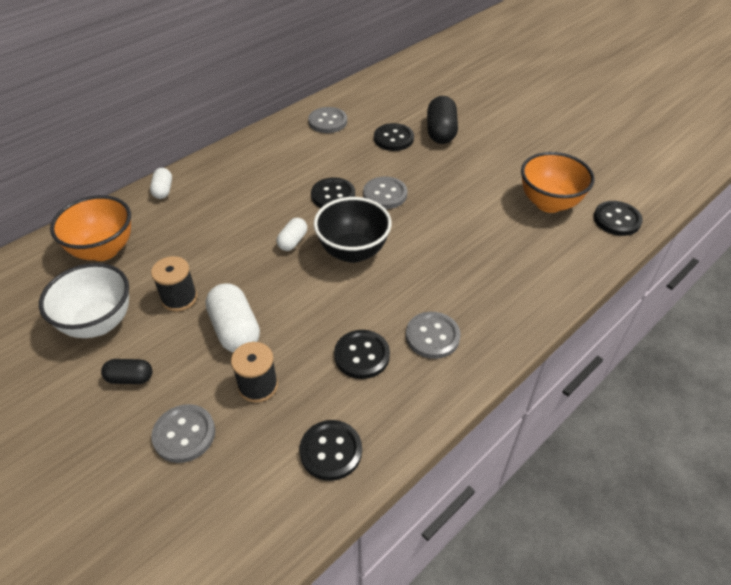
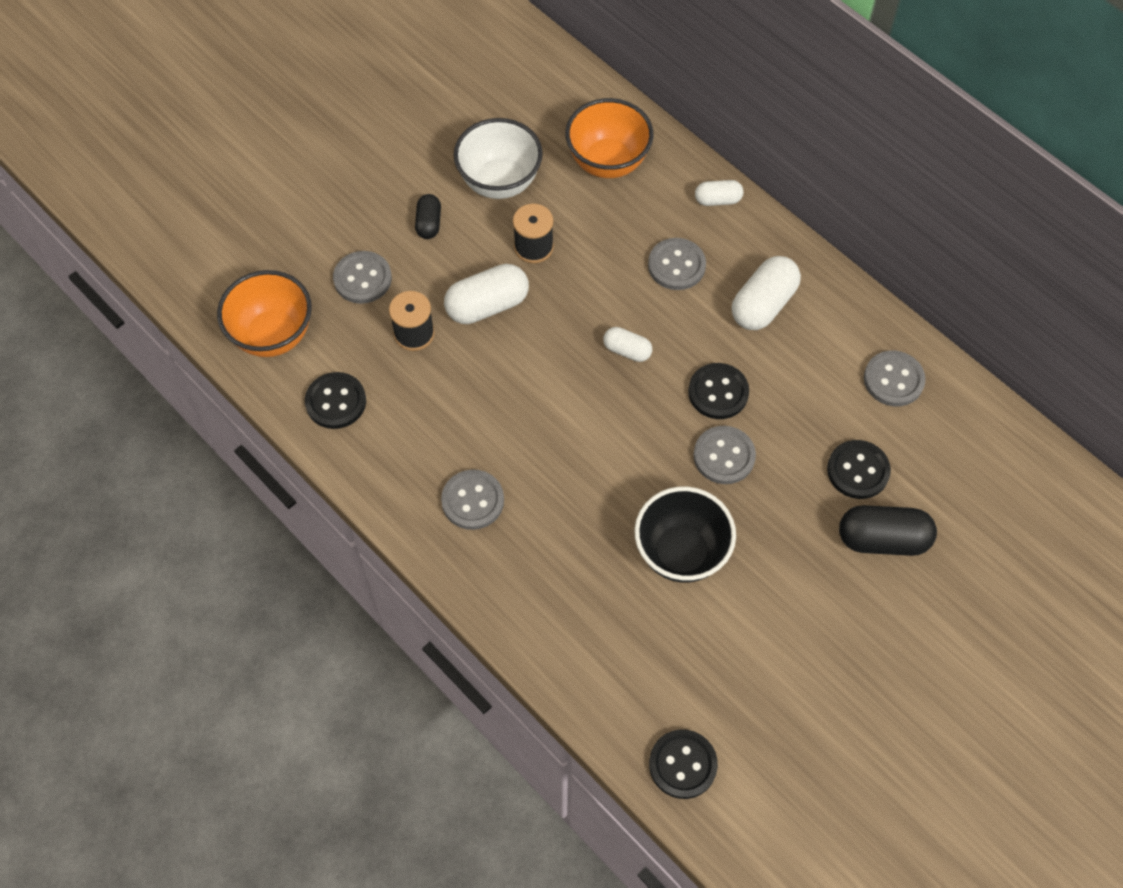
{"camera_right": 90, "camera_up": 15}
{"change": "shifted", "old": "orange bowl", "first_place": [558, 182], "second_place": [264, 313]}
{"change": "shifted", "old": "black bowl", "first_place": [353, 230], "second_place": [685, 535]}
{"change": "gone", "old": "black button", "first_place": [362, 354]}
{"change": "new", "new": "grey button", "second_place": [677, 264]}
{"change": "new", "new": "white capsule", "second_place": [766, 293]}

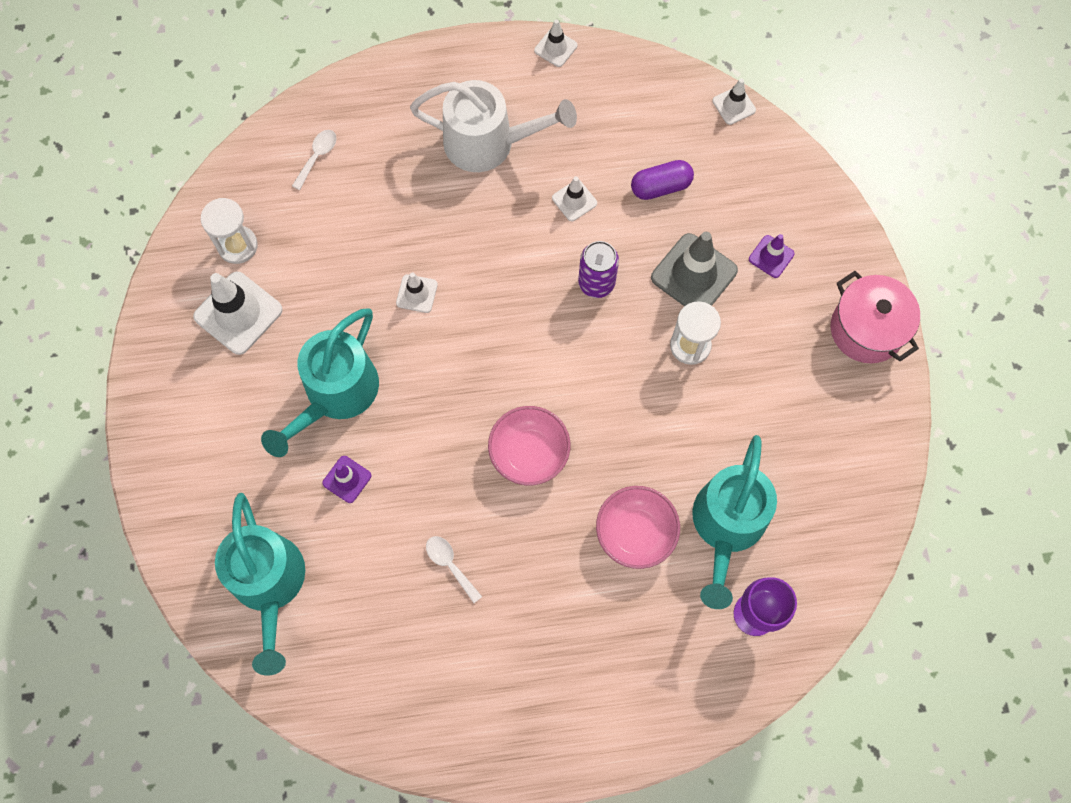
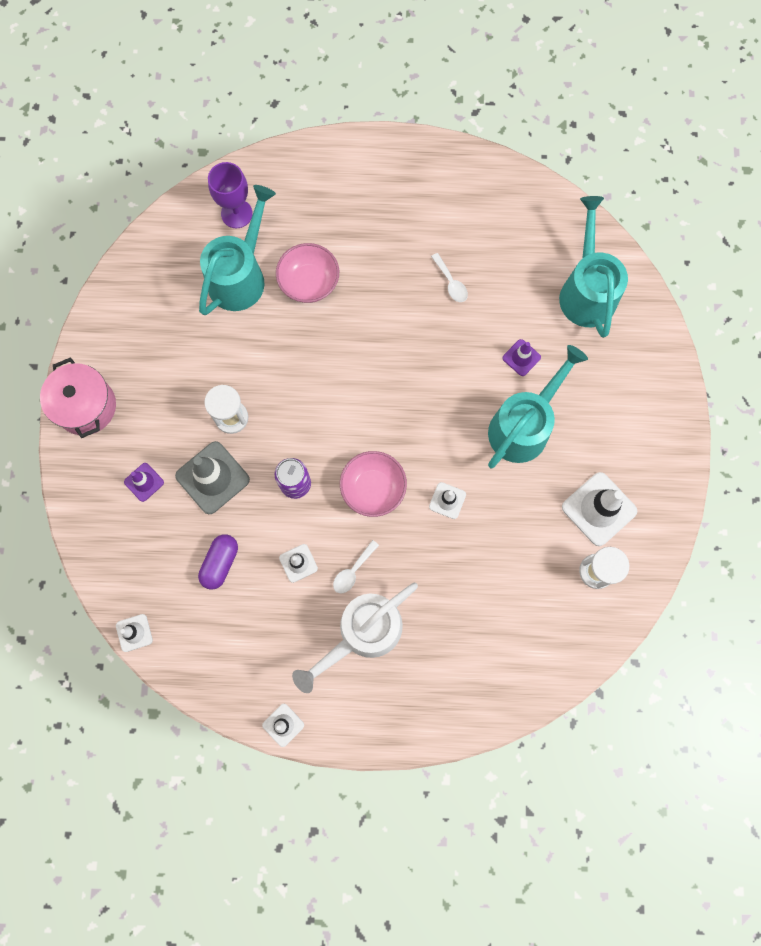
{"camera_right": -170, "camera_up": 5}
{"change": "rotated", "old": "white watering can", "first_place": [493, 126], "second_place": [355, 638], "degrees": -60}
{"change": "shifted", "old": "white spoon", "first_place": [314, 160], "second_place": [356, 566]}
{"change": "rotated", "old": "purple capsule", "first_place": [662, 180], "second_place": [218, 562], "degrees": -60}
{"change": "shifted", "old": "pink bowl", "first_place": [529, 445], "second_place": [373, 484]}

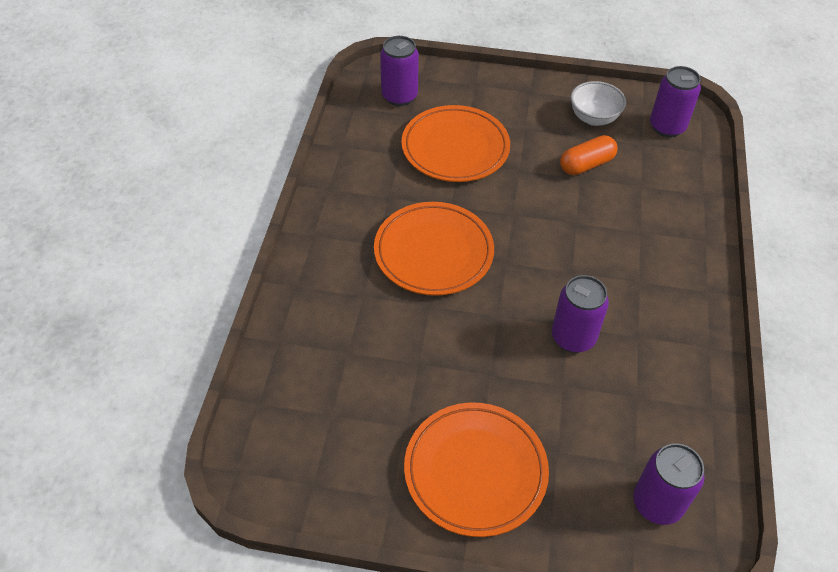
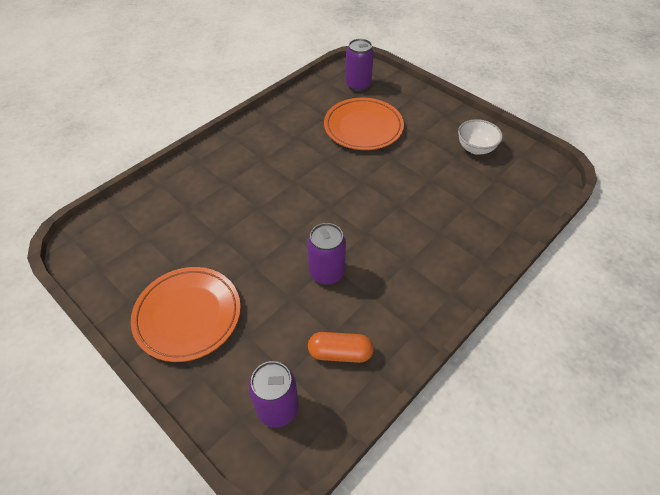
{"camera_right": 35, "camera_up": 0}
{"change": "gone", "old": "purple can", "first_place": [675, 101]}
{"change": "shifted", "old": "orange capsule", "first_place": [589, 155], "second_place": [341, 347]}
{"change": "gone", "old": "orange plate", "first_place": [434, 249]}

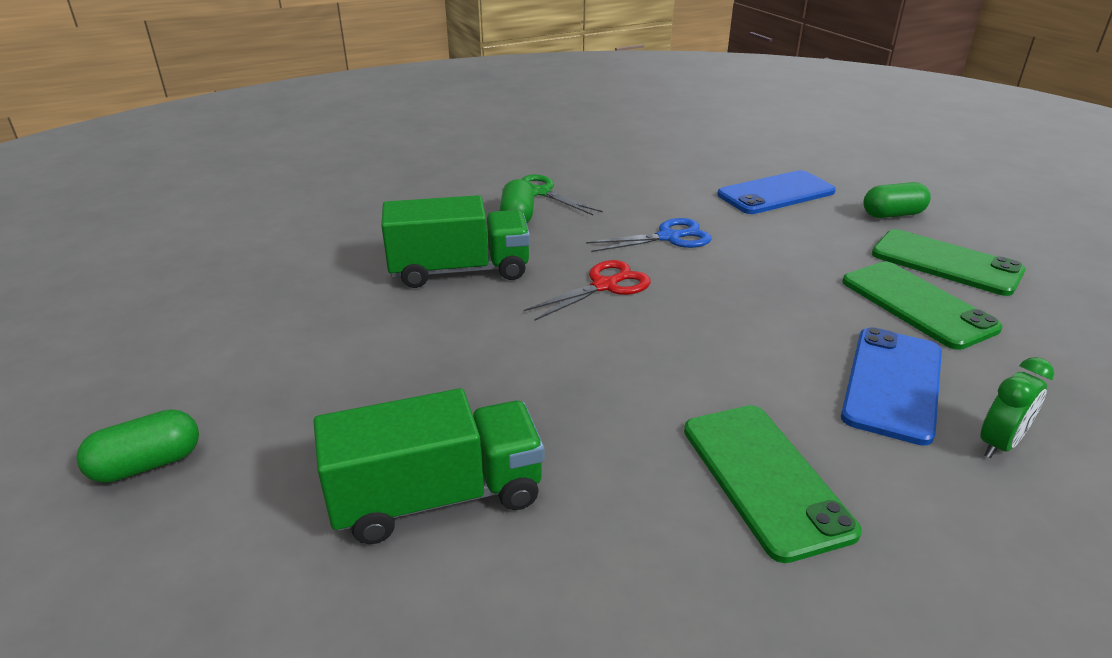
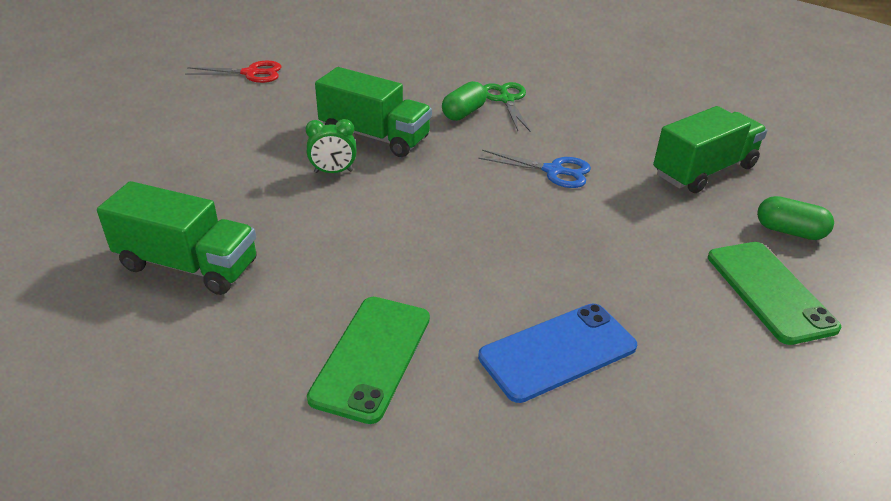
{"camera_right": 35, "camera_up": 5}
{"change": "swapped", "old": "blue phone", "new": "green truck", "first_place": [776, 192], "second_place": [710, 149]}
{"change": "shifted", "old": "red scissors", "first_place": [587, 290], "second_place": [233, 72]}
{"change": "gone", "old": "green phone", "first_place": [922, 306]}
{"change": "shifted", "old": "green clock", "first_place": [1017, 407], "second_place": [331, 146]}
{"change": "gone", "old": "green capsule", "first_place": [137, 446]}

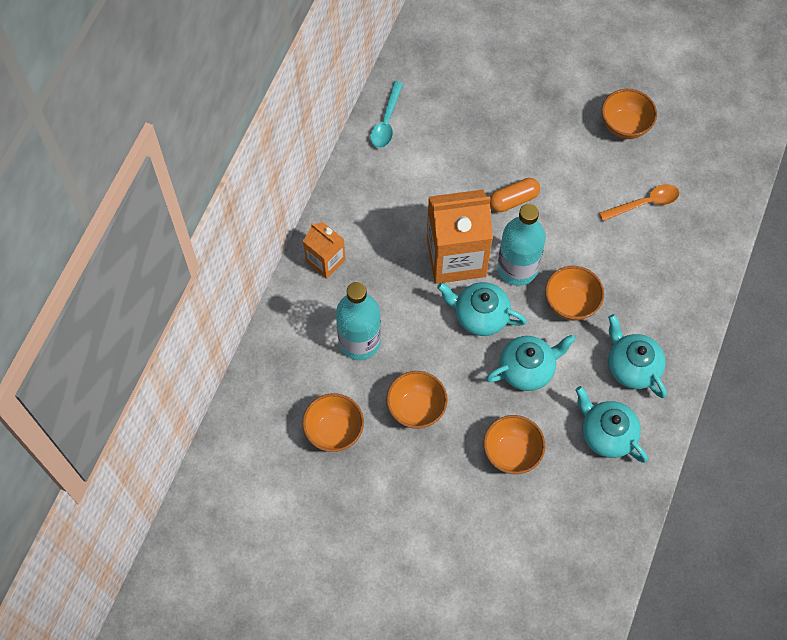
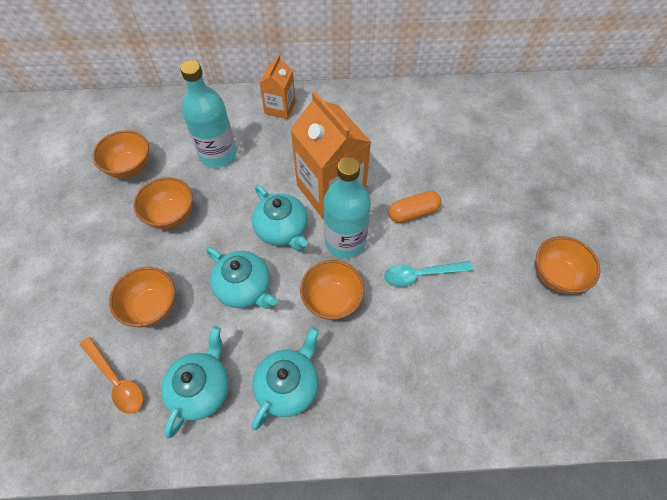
{"camera_right": 65, "camera_up": -5}
{"change": "shifted", "old": "turquoise spoon", "first_place": [386, 114], "second_place": [428, 274]}
{"change": "rotated", "old": "orange capsule", "first_place": [515, 195], "second_place": [414, 207], "degrees": -60}
{"change": "shifted", "old": "orange spoon", "first_place": [639, 202], "second_place": [111, 375]}
{"change": "rotated", "old": "turquoise teapot", "first_place": [482, 309], "second_place": [280, 218], "degrees": 150}

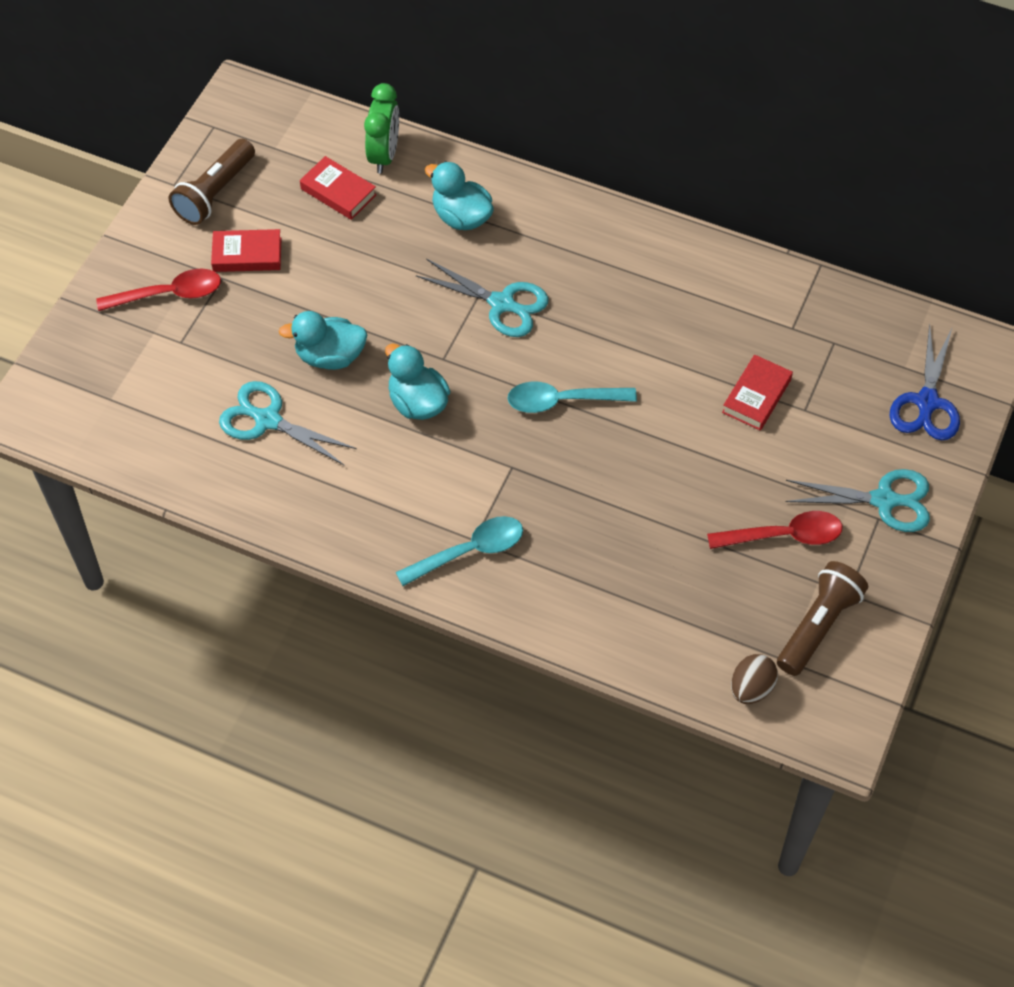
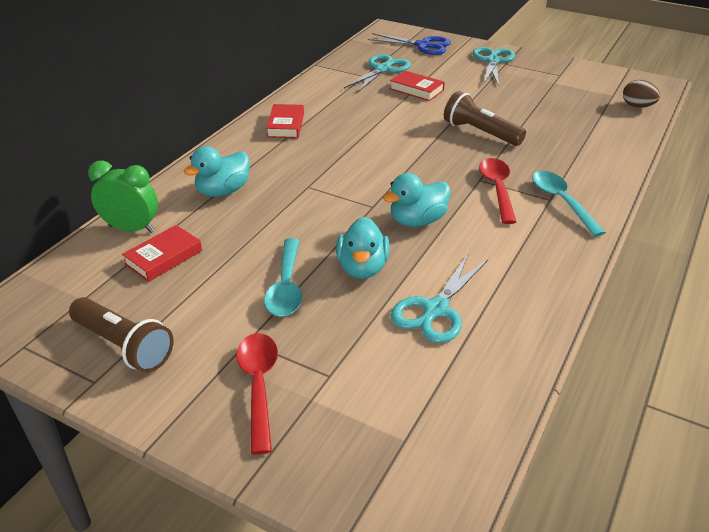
{"camera_right": -85, "camera_up": -20}
{"change": "shifted", "old": "red book", "first_place": [246, 250], "second_place": [285, 121]}
{"change": "shifted", "old": "turquoise scissors", "first_place": [482, 298], "second_place": [377, 73]}
{"change": "shifted", "old": "turquoise spoon", "first_place": [572, 397], "second_place": [283, 277]}
{"change": "shifted", "old": "red spoon", "first_place": [774, 530], "second_place": [497, 191]}
{"change": "shifted", "old": "brown flashlight", "first_place": [822, 618], "second_place": [485, 118]}

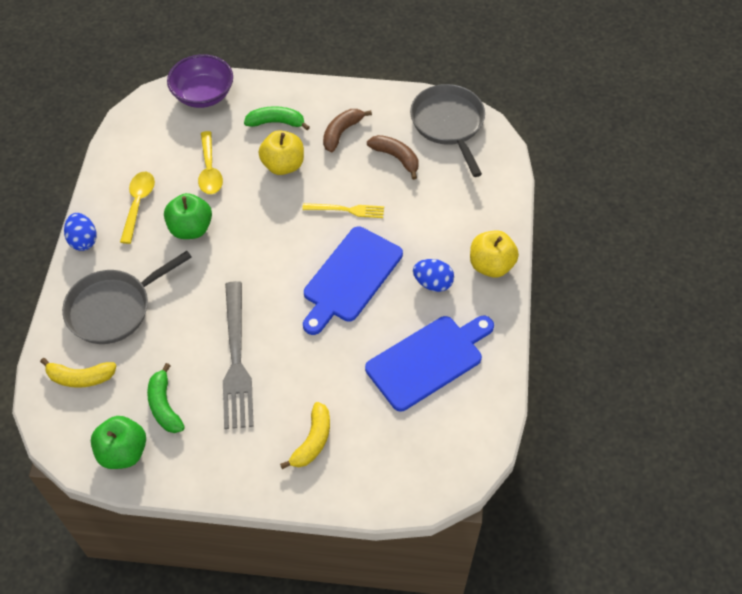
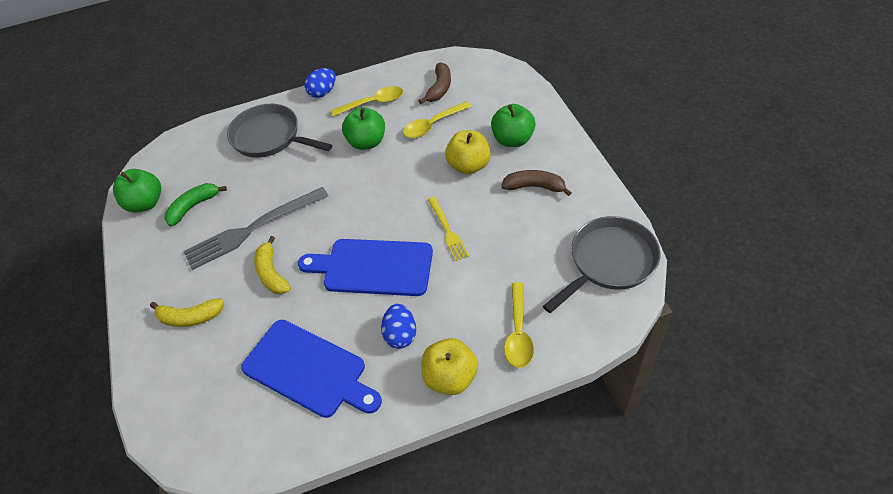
{"camera_right": 70, "camera_up": -5}
{"change": "gone", "old": "purple bowl", "first_place": [200, 81]}
{"change": "swapped", "old": "green banana", "new": "green apple", "first_place": [277, 118], "second_place": [513, 125]}
{"change": "shifted", "old": "brown banana", "first_place": [392, 157], "second_place": [435, 83]}
{"change": "shifted", "old": "yellow banana", "first_place": [78, 373], "second_place": [272, 265]}
{"change": "new", "new": "yellow spoon", "second_place": [519, 325]}

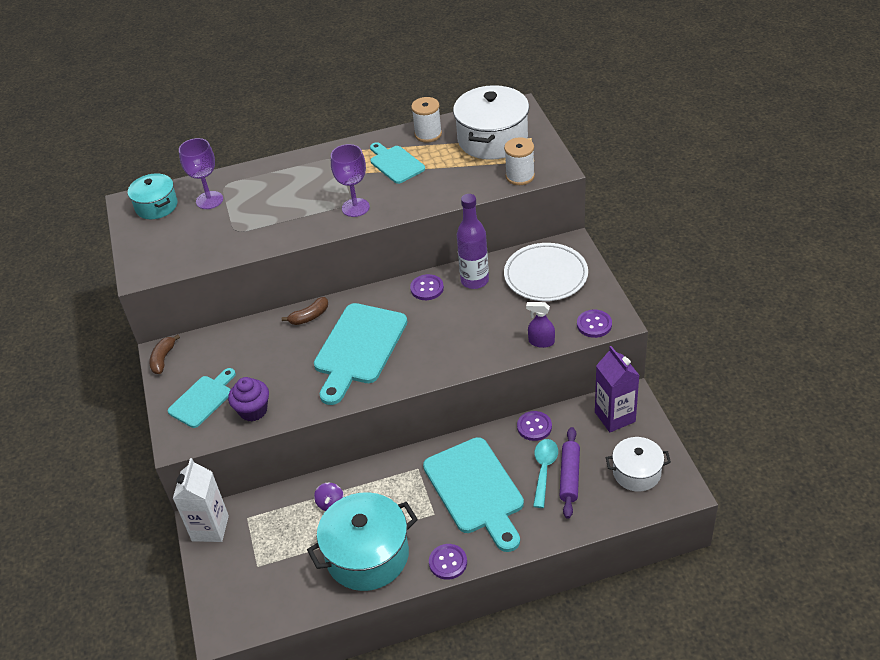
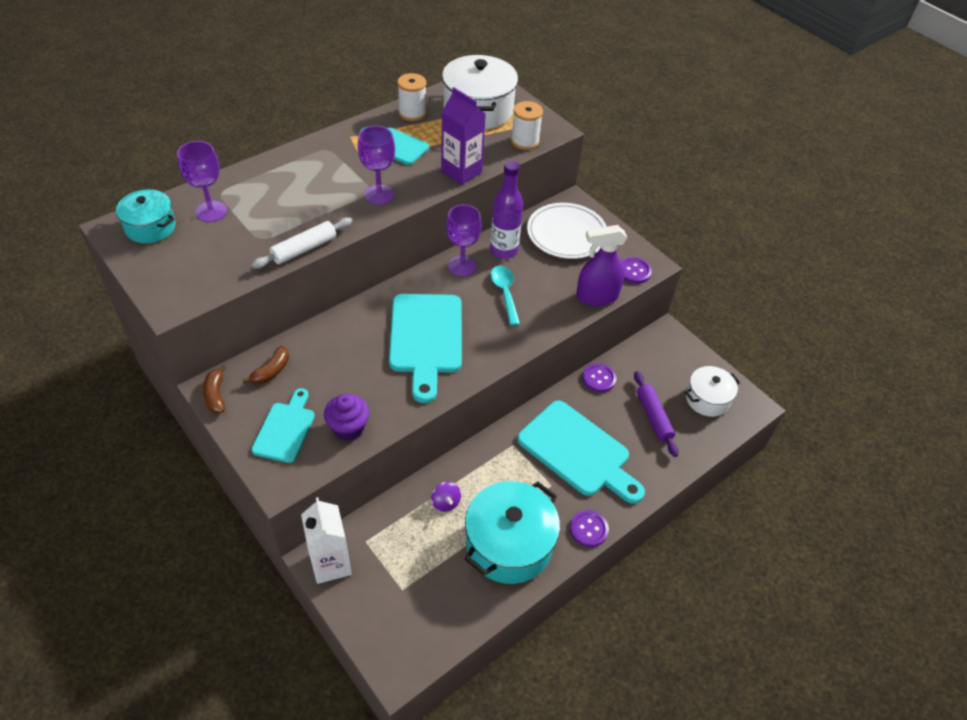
{"camera_right": -30, "camera_up": 5}
{"change": "swapped", "old": "purple button", "new": "purple goblet", "first_place": [427, 287], "second_place": [464, 241]}
{"change": "shifted", "old": "brown banana", "first_place": [305, 311], "second_place": [265, 365]}
{"change": "scaled", "old": "purple spray bottle", "first_place": [540, 325], "second_place": [601, 265], "factor": 1.73}
{"change": "shifted", "old": "purple carton", "first_place": [617, 389], "second_place": [463, 136]}
{"change": "shifted", "old": "turquoise spoon", "first_place": [545, 473], "second_place": [505, 296]}
{"change": "new", "new": "white rolling pin", "second_place": [302, 243]}

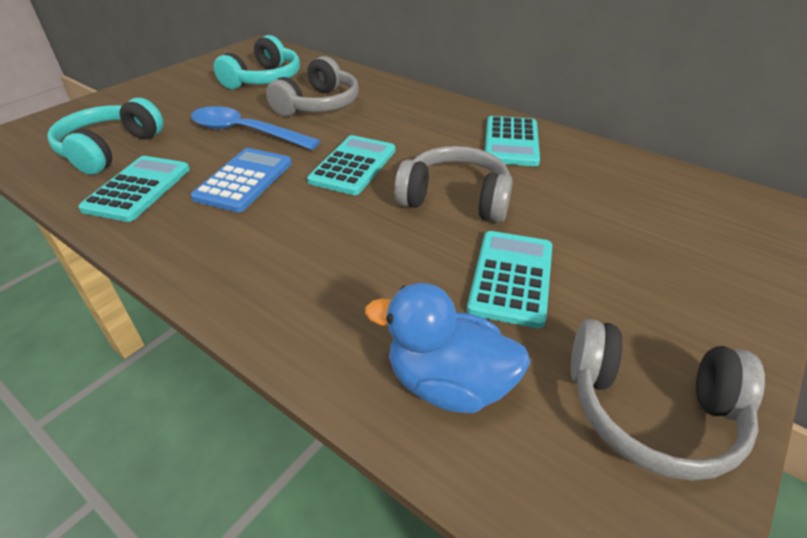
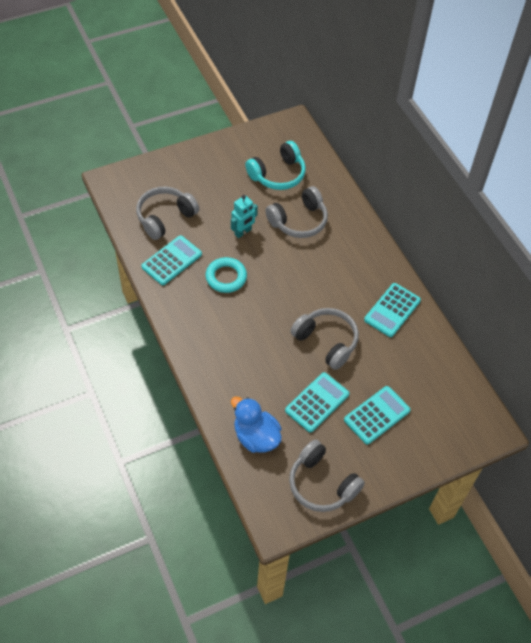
{"camera_right": 25, "camera_up": 15}
{"change": "repainted", "old": "turquoise headphones", "new": "grey headphones", "first_place": [105, 136], "second_place": [167, 213]}
{"change": "swapped", "old": "blue spoon", "new": "turquoise robot", "first_place": [255, 128], "second_place": [244, 216]}
{"change": "shifted", "old": "turquoise calculator", "first_place": [351, 165], "second_place": [377, 415]}
{"change": "swapped", "old": "blue calculator", "new": "turquoise ring", "first_place": [241, 180], "second_place": [226, 275]}

